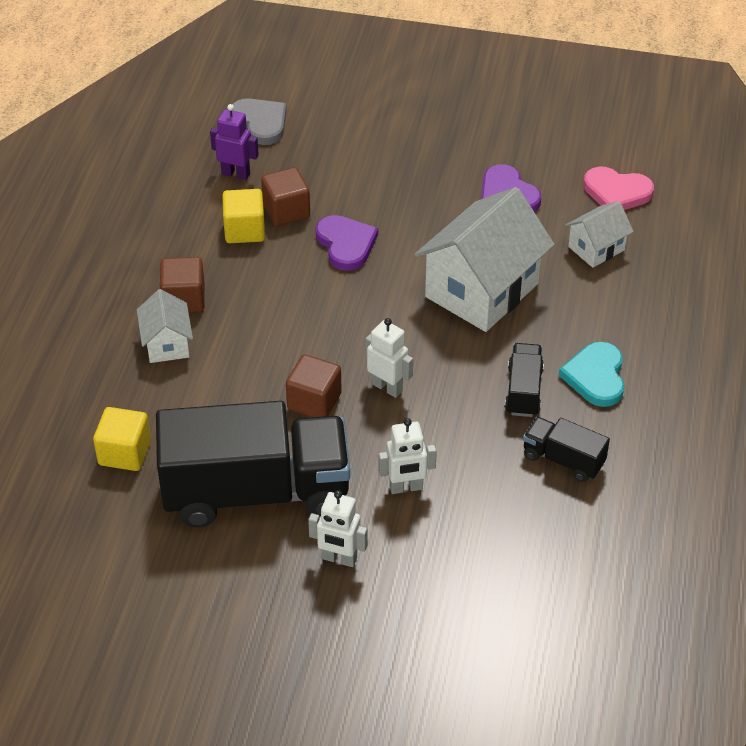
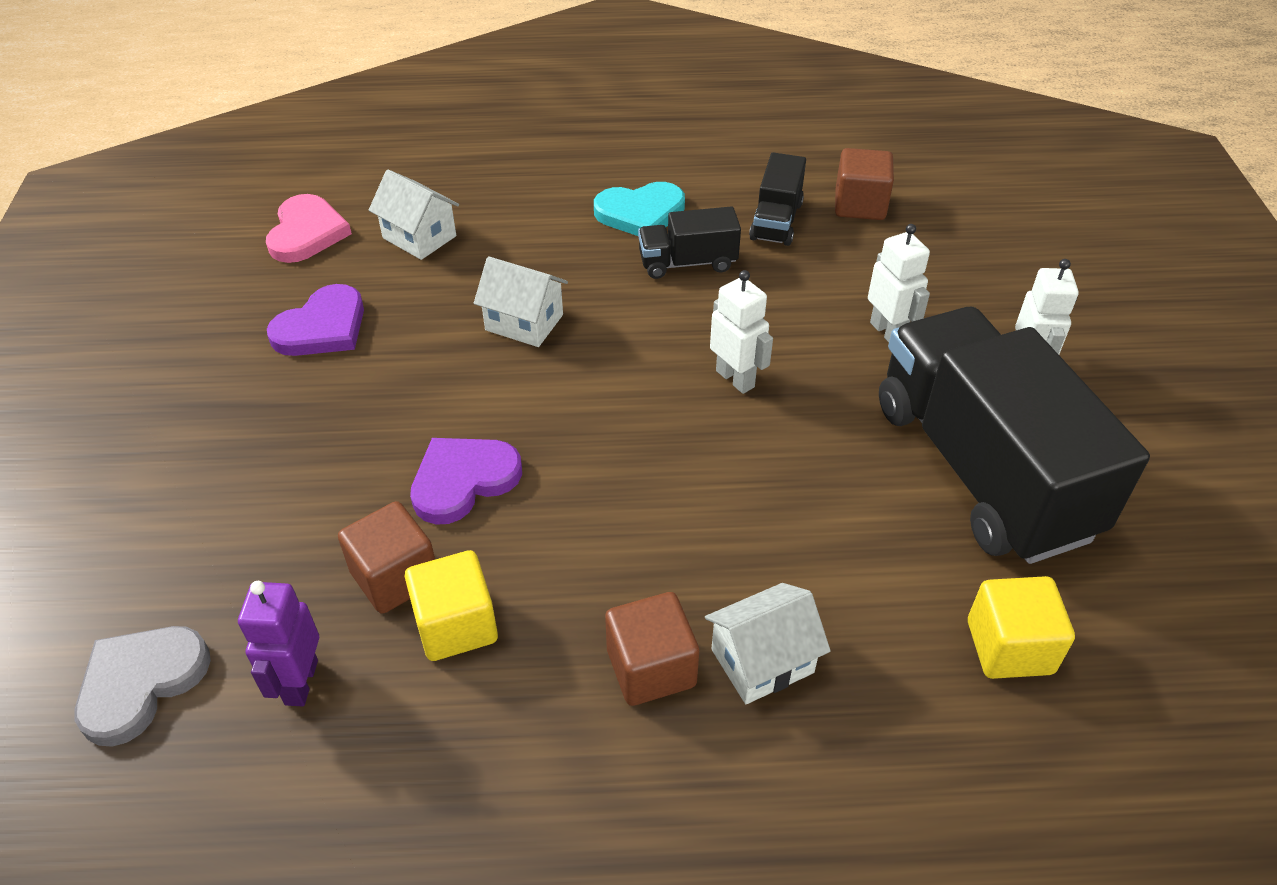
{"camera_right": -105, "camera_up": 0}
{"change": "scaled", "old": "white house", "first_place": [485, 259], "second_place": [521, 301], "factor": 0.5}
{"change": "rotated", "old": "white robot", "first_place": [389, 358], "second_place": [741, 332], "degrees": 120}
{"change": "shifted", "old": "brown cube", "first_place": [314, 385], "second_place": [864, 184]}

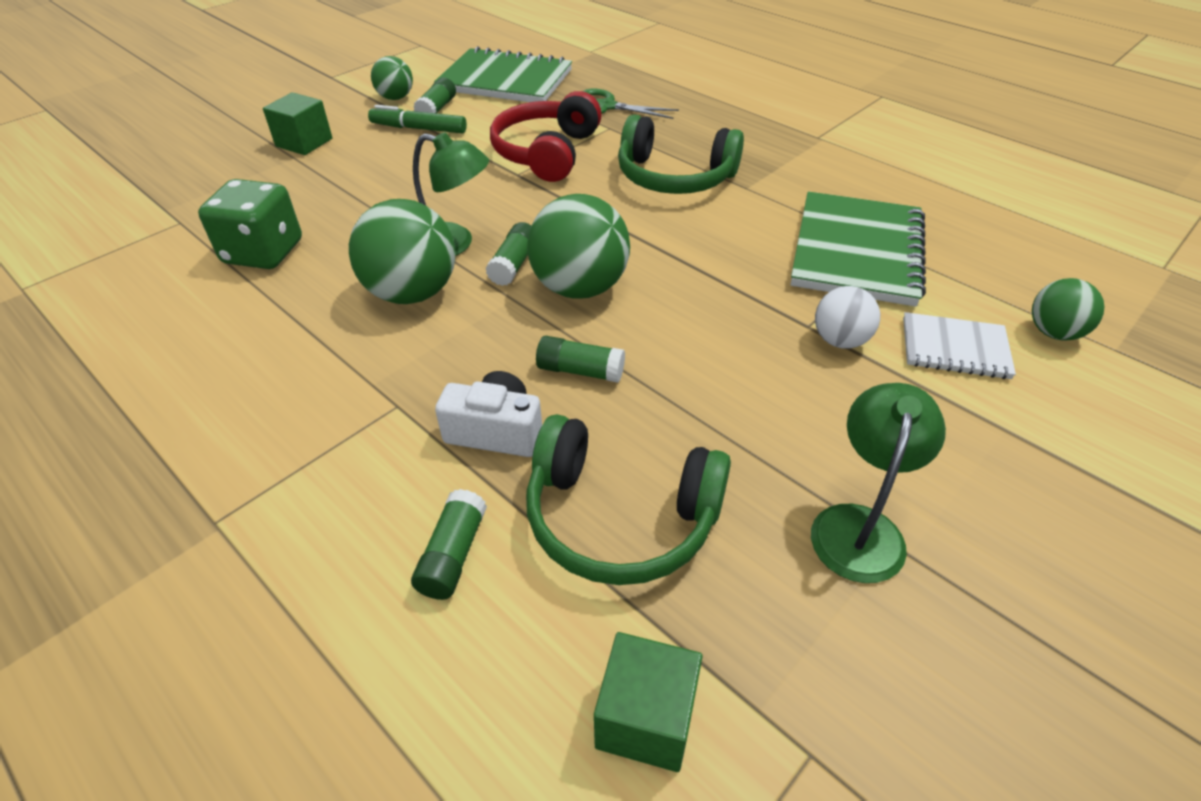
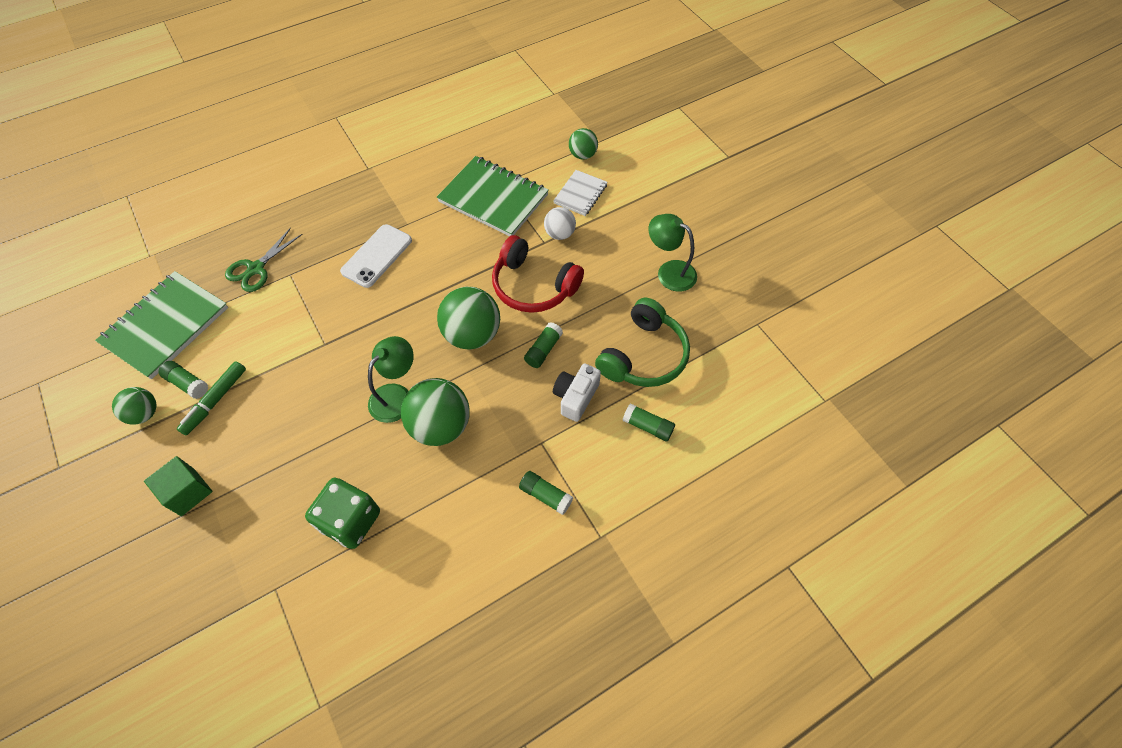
{"camera_right": -75, "camera_up": 15}
{"change": "shifted", "old": "red headphones", "first_place": [546, 136], "second_place": [538, 274]}
{"change": "swapped", "old": "green headphones", "new": "white phone", "first_place": [681, 154], "second_place": [376, 256]}
{"change": "shifted", "old": "green glue stick", "first_place": [508, 254], "second_place": [546, 493]}
{"change": "gone", "old": "green cube", "first_place": [648, 702]}

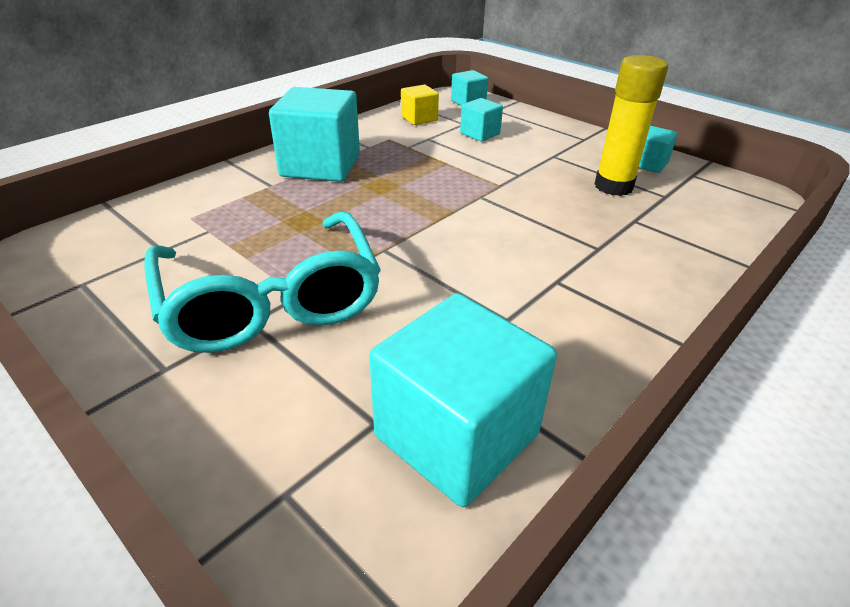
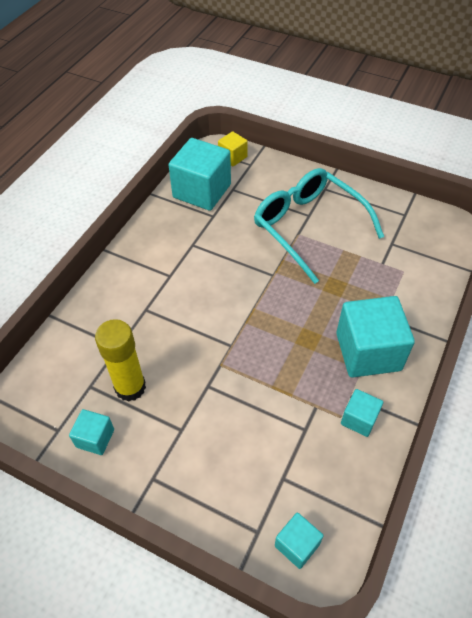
{"camera_right": 165, "camera_up": 15}
{"change": "shifted", "old": "yellow cube", "first_place": [420, 105], "second_place": [233, 148]}
{"change": "shifted", "old": "turquoise cube", "first_place": [481, 119], "second_place": [362, 413]}

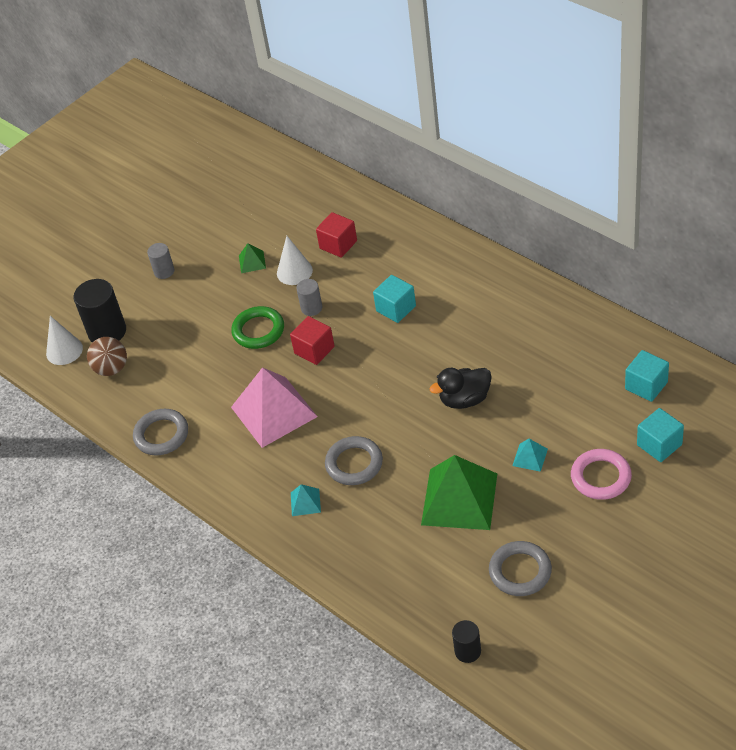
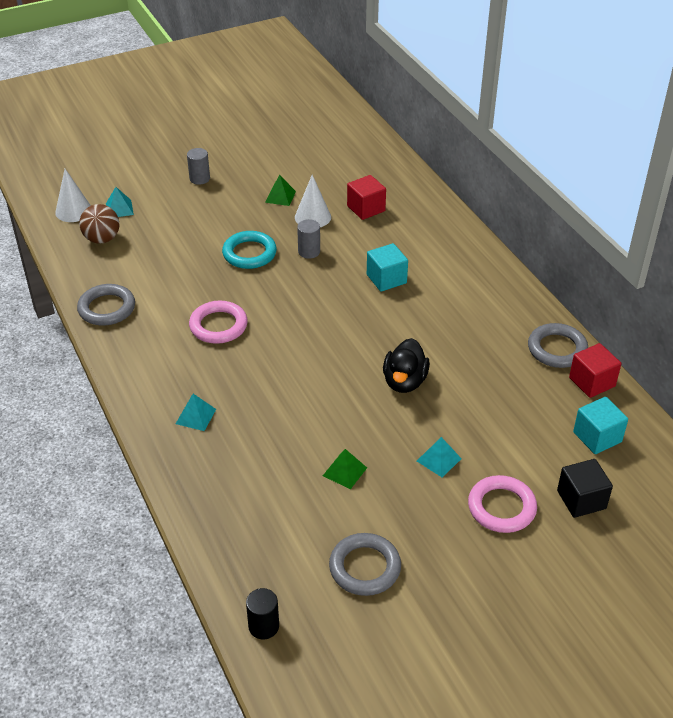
{"camera_right": 15, "camera_up": -5}
{"change": "swapped", "old": "black cylinder", "new": "turquoise pyramid", "first_place": [100, 311], "second_place": [120, 202]}
{"change": "repainted", "old": "green ring", "new": "turquoise ring", "first_place": [257, 327], "second_place": [249, 250]}
{"change": "shifted", "old": "red cube", "first_place": [312, 340], "second_place": [595, 370]}
{"change": "swapped", "old": "pink pyramid", "new": "pink ring", "first_place": [274, 407], "second_place": [218, 322]}
{"change": "rotated", "old": "black duck", "first_place": [460, 388], "second_place": [406, 365], "degrees": -75}
{"change": "repainted", "old": "turquoise cube", "new": "black cube", "first_place": [660, 435], "second_place": [585, 488]}
{"change": "shifted", "old": "grey ring", "first_place": [354, 460], "second_place": [558, 345]}
{"change": "scaled", "old": "green pyramid", "first_place": [459, 492], "second_place": [345, 469], "factor": 0.43}

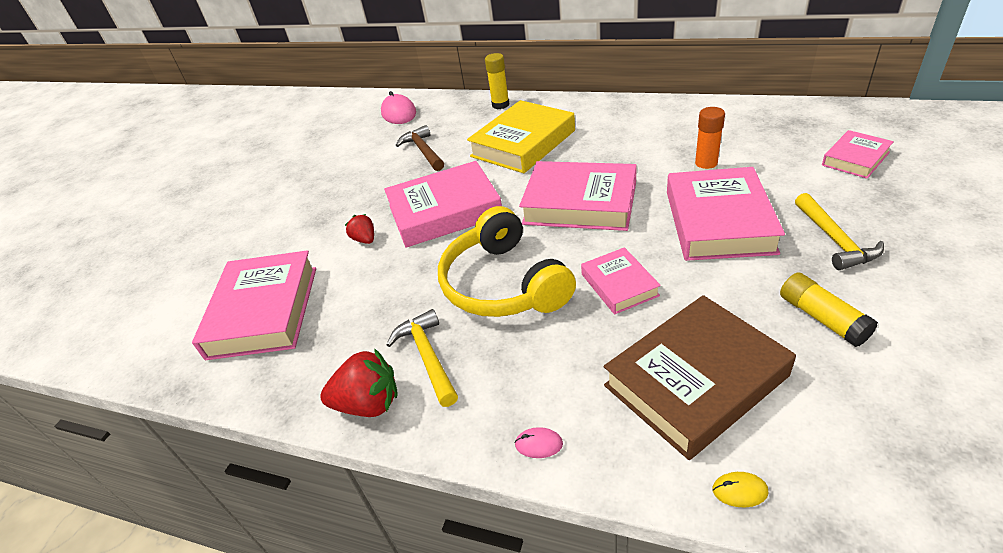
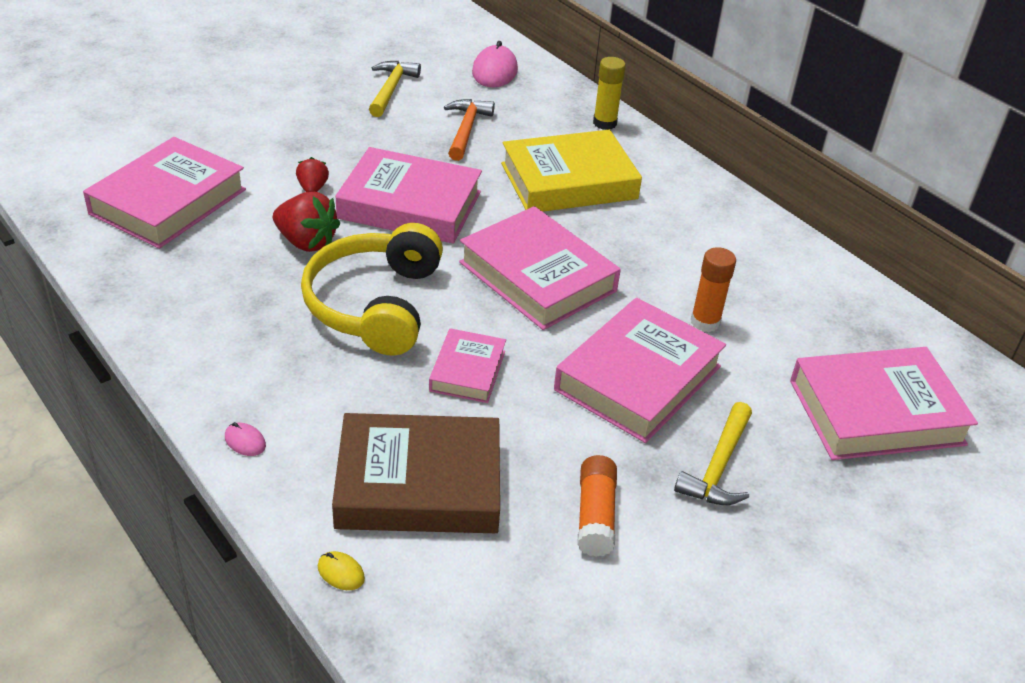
{"camera_right": 25, "camera_up": 0}
{"change": "repainted", "old": "brown hammer", "new": "orange hammer", "first_place": [420, 148], "second_place": [469, 130]}
{"change": "scaled", "old": "pink book", "first_place": [858, 154], "second_place": [884, 403], "factor": 1.84}
{"change": "repainted", "old": "yellow glue stick", "new": "orange glue stick", "first_place": [829, 310], "second_place": [597, 506]}
{"change": "shifted", "old": "yellow hammer", "first_place": [422, 358], "second_place": [395, 89]}
{"change": "shifted", "old": "red strawberry", "first_place": [359, 382], "second_place": [306, 222]}

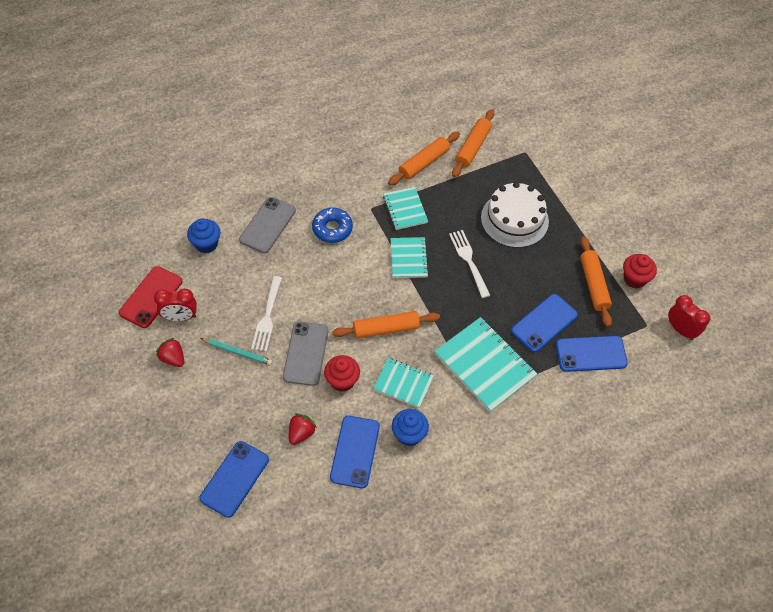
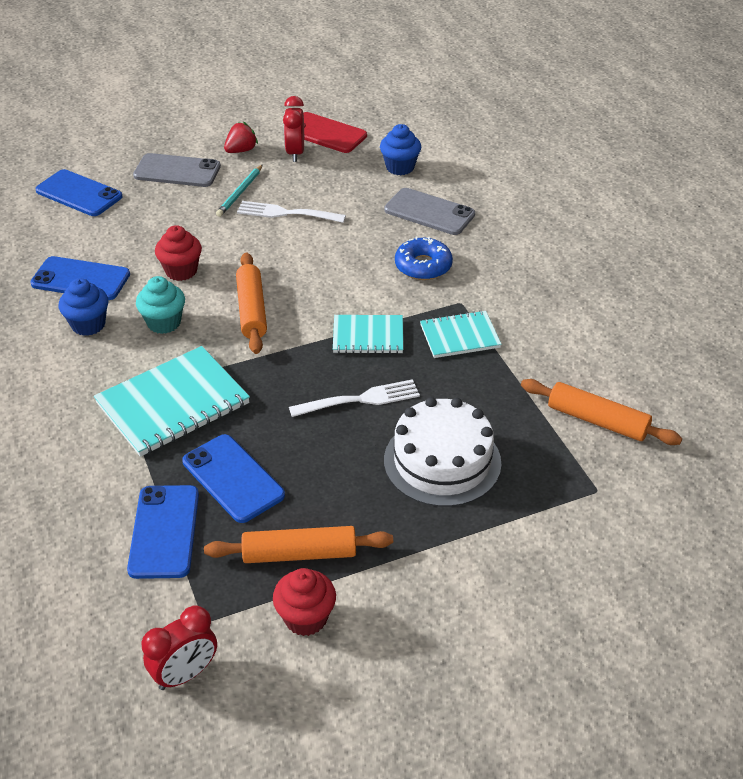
{"camera_right": 95, "camera_up": -15}
{"change": "gone", "old": "orange rolling pin", "first_place": [424, 158]}
{"change": "shifted", "old": "grey phone", "first_place": [306, 353], "second_place": [177, 170]}
{"change": "swapped", "old": "turquoise notebook", "new": "turquoise cupcake", "first_place": [403, 383], "second_place": [160, 305]}
{"change": "gone", "old": "red strawberry", "first_place": [303, 429]}

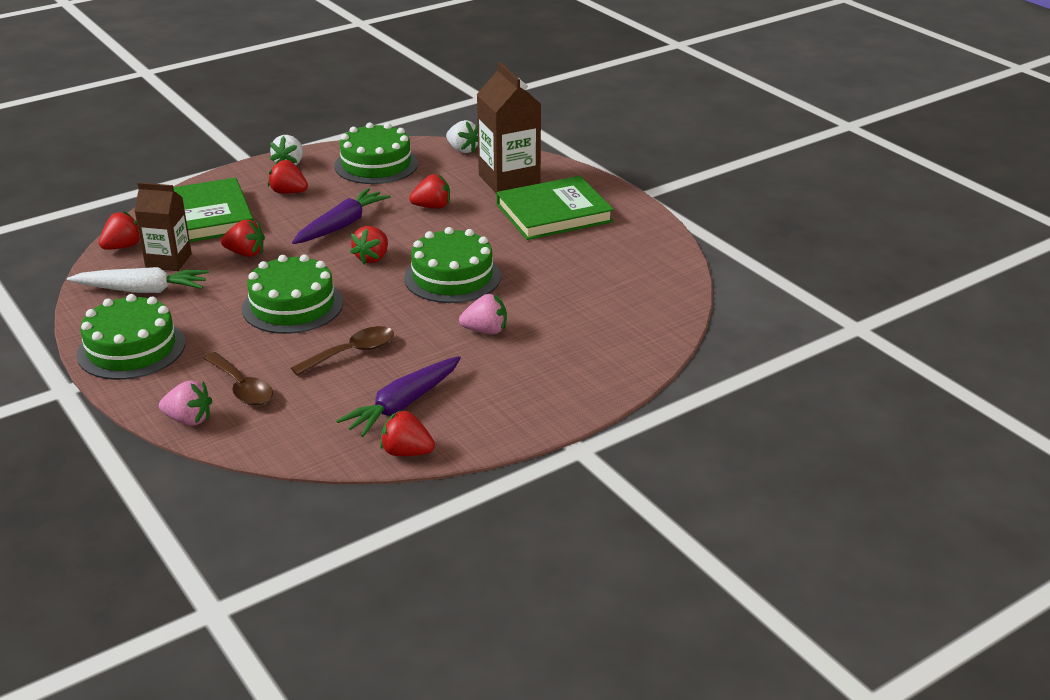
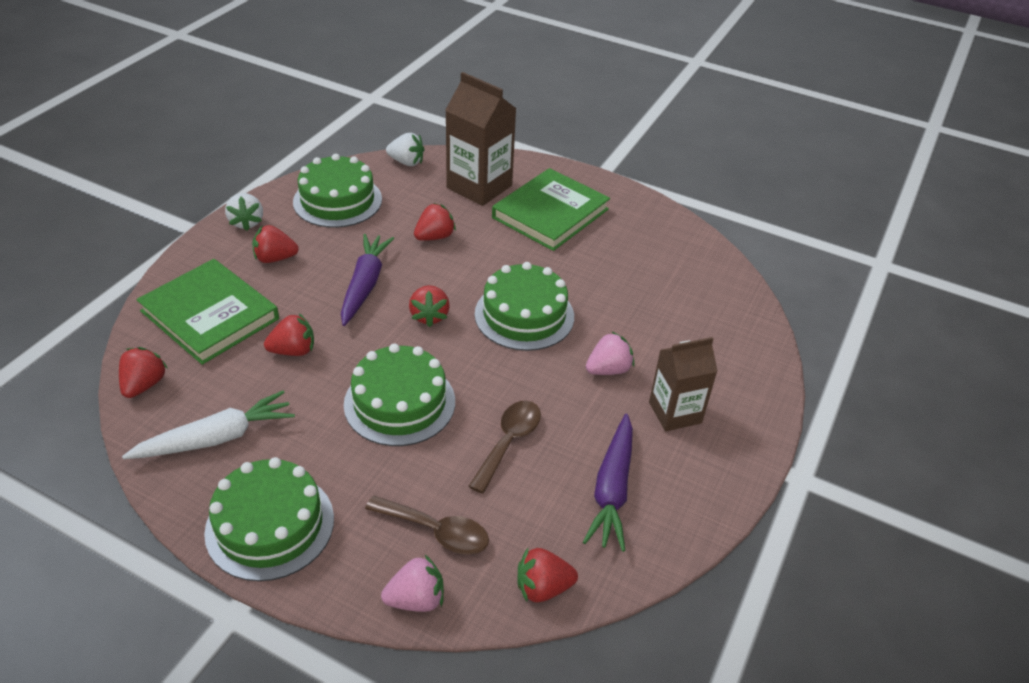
{"camera_right": -30, "camera_up": 10}
{"change": "shifted", "old": "brown carton", "first_place": [163, 226], "second_place": [683, 384]}
{"change": "shifted", "old": "red strawberry", "first_place": [407, 433], "second_place": [547, 575]}

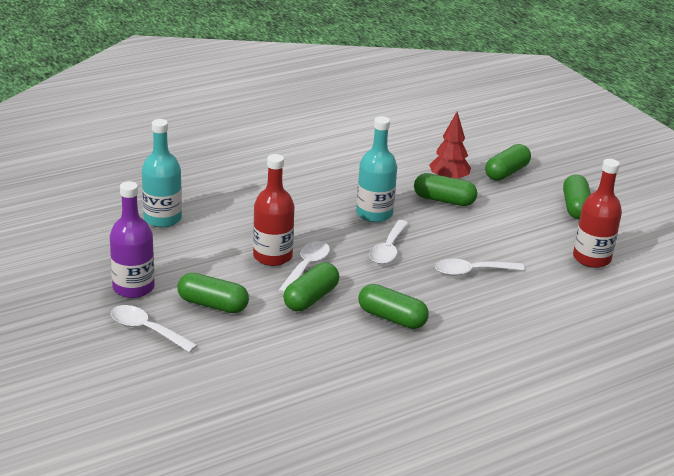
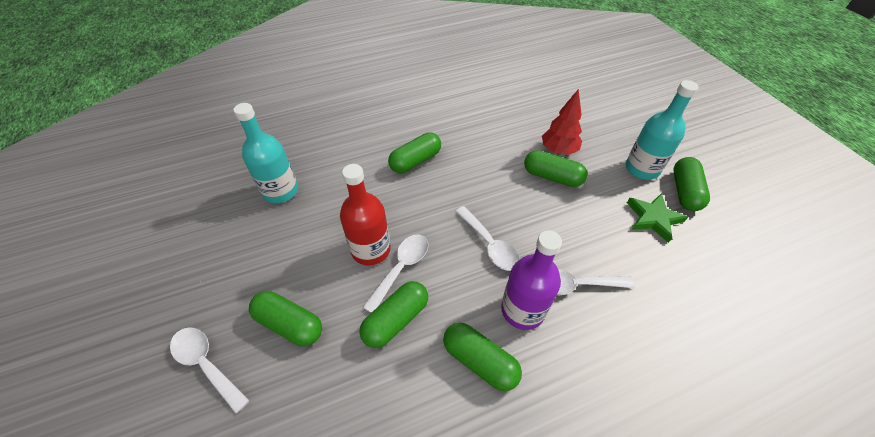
{"camera_right": 10, "camera_up": 20}
{"change": "shifted", "old": "turquoise bottle", "first_place": [376, 169], "second_place": [662, 130]}
{"change": "shifted", "old": "green capsule", "first_place": [508, 162], "second_place": [414, 152]}
{"change": "gone", "old": "red bottle", "first_place": [597, 213]}
{"change": "shifted", "old": "purple bottle", "first_place": [132, 239], "second_place": [531, 280]}
{"change": "rotated", "old": "white spoon", "first_place": [389, 242], "second_place": [487, 238], "degrees": -60}
{"change": "new", "new": "green star", "second_place": [657, 218]}

